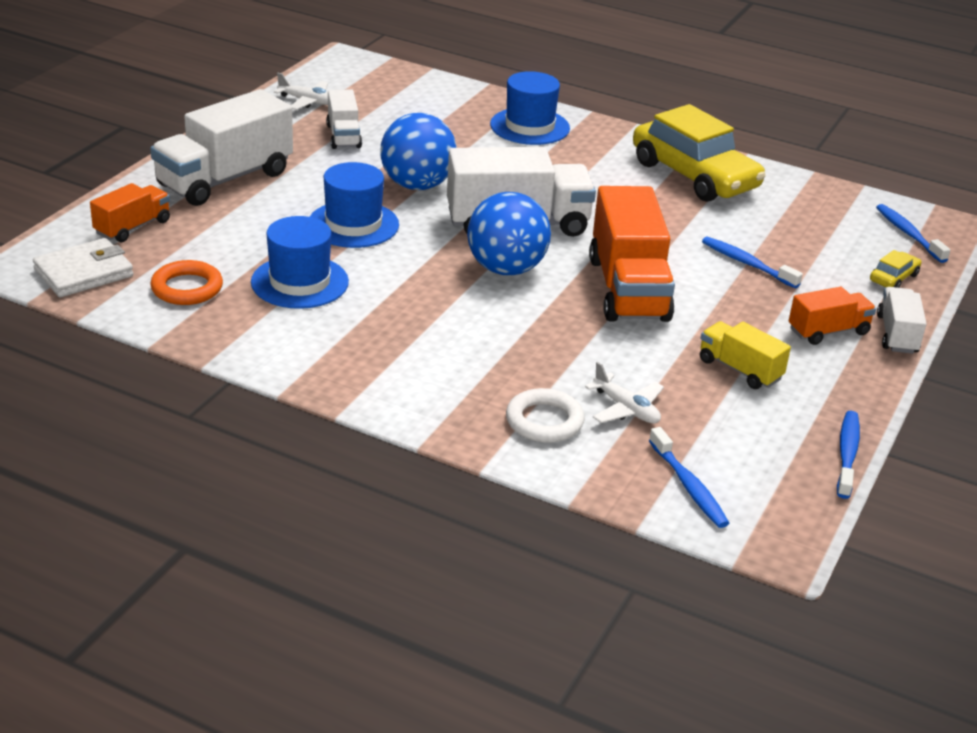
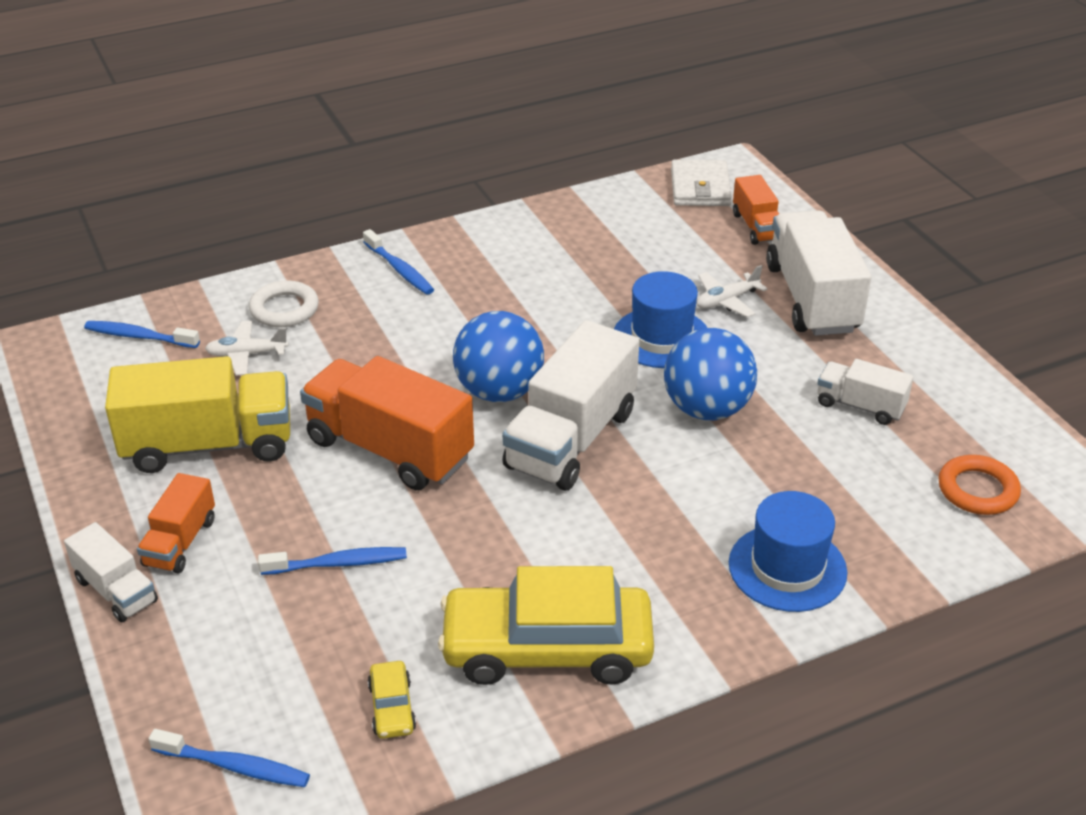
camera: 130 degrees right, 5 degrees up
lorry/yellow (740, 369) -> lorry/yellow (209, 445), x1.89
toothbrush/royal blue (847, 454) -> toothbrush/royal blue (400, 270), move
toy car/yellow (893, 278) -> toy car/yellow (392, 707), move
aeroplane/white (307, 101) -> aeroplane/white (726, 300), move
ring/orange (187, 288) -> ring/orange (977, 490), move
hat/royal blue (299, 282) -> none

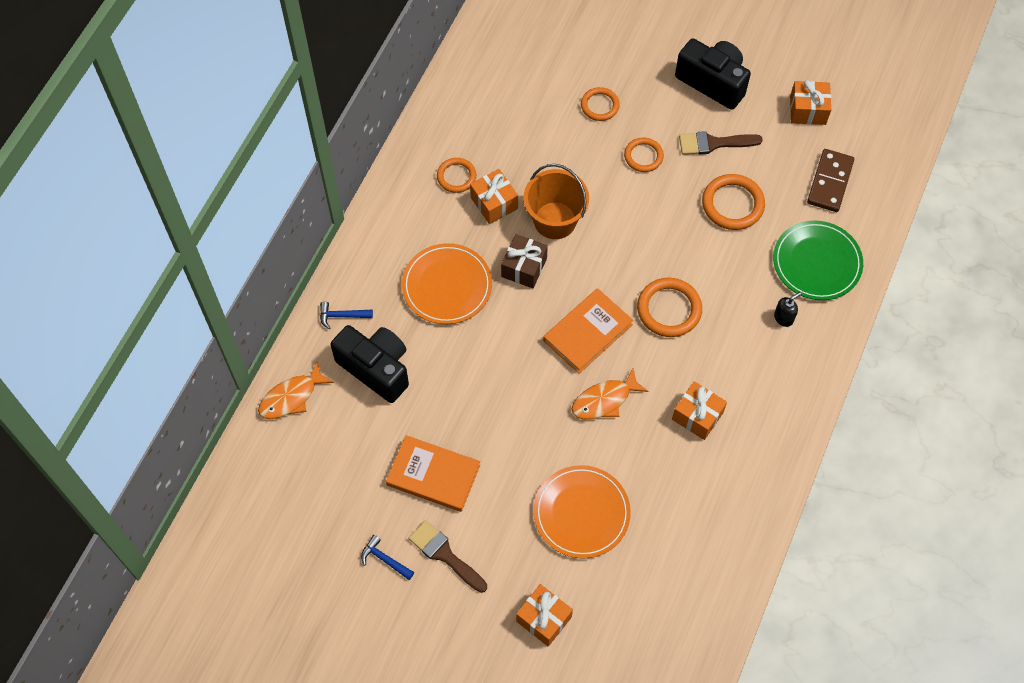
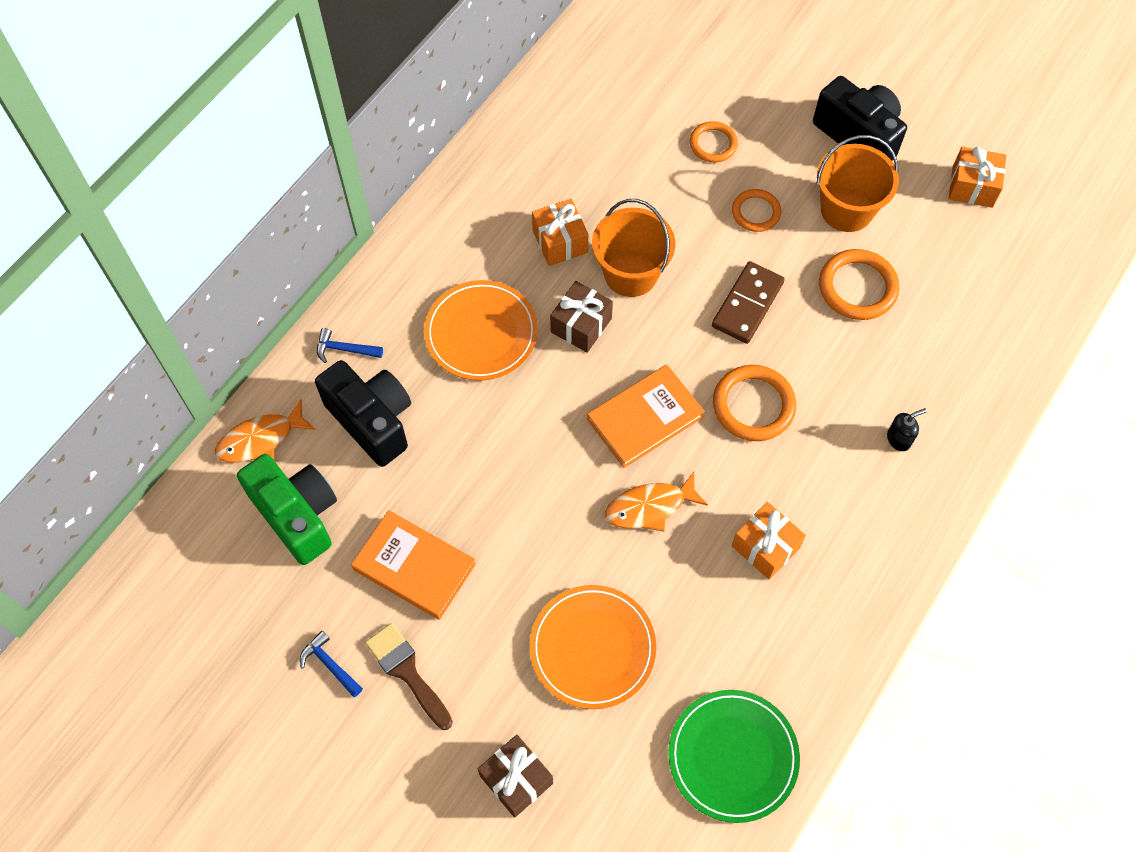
camera: 10 degrees right, 0 degrees up
none -> camera/leaf-green (297, 515)
present/orange (543, 619) -> present/dark brown (516, 779)
plate/leaf-green (817, 262) -> plate/leaf-green (733, 756), move
domino/dark brown (829, 182) -> domino/dark brown (747, 304), move
brush/dark brown (713, 143) -> bucket/orange (846, 210)
ring/orange (456, 176) -> none

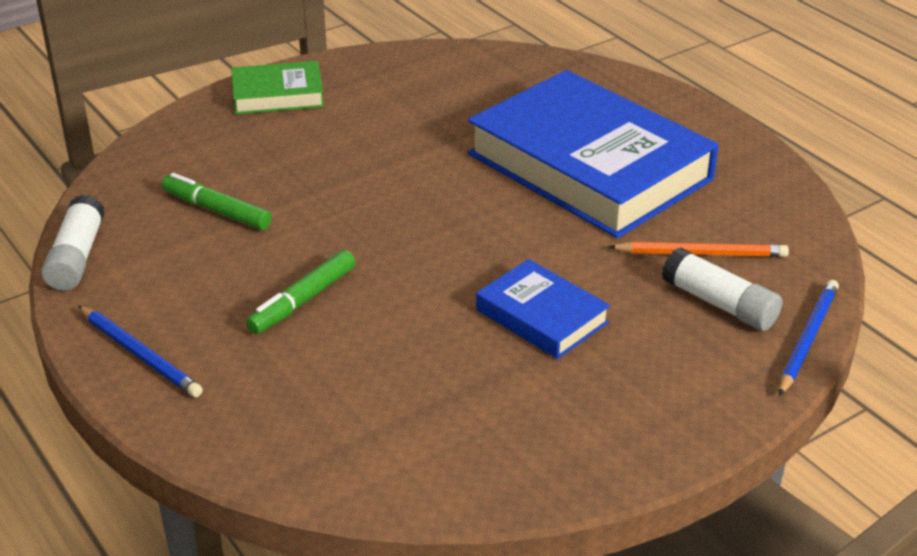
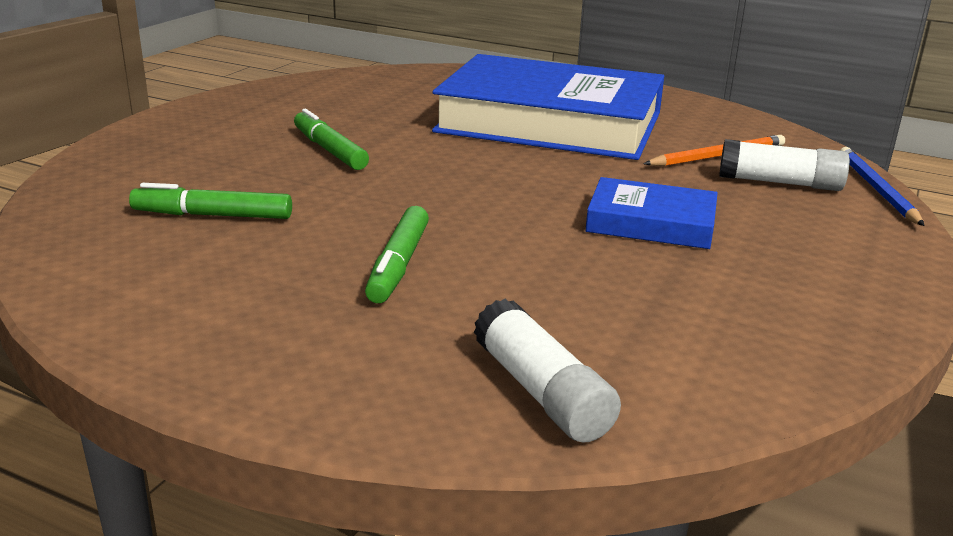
camera: 30 degrees left, 10 degrees down
none -> felt pen/leaf-green (329, 150)
glue/white (77, 257) -> glue/white (541, 392), move
lead pencil/royal blue (140, 354) -> none
hardback/leaf-green (278, 95) -> none

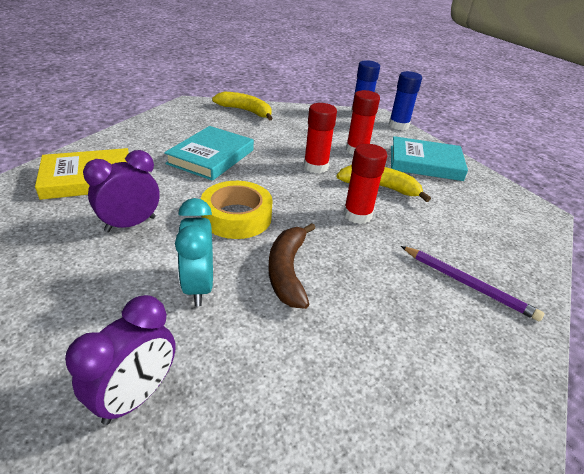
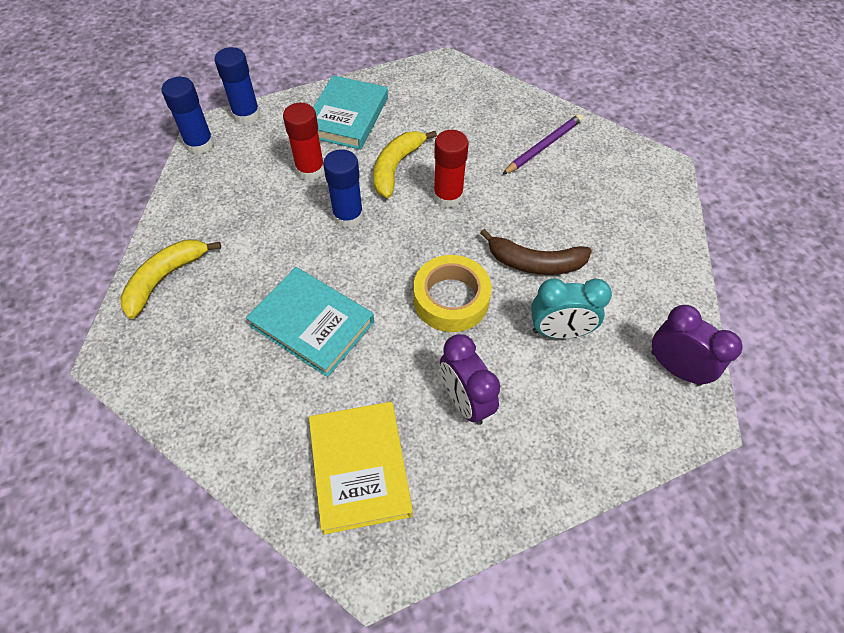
camera: 80 degrees left, 20 degrees up
glue/red (315, 167) -> glue/royal blue (348, 216)

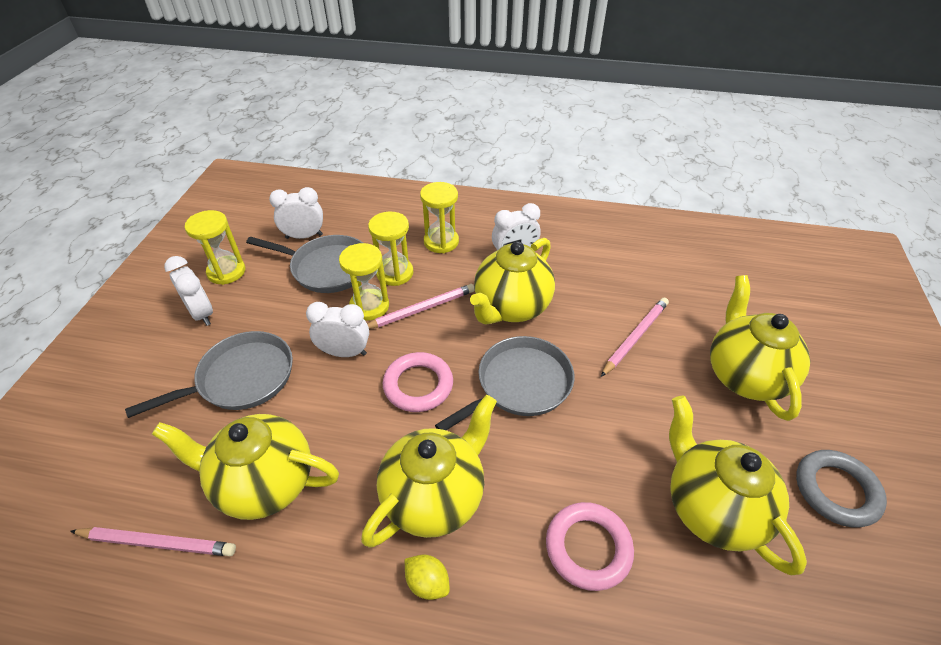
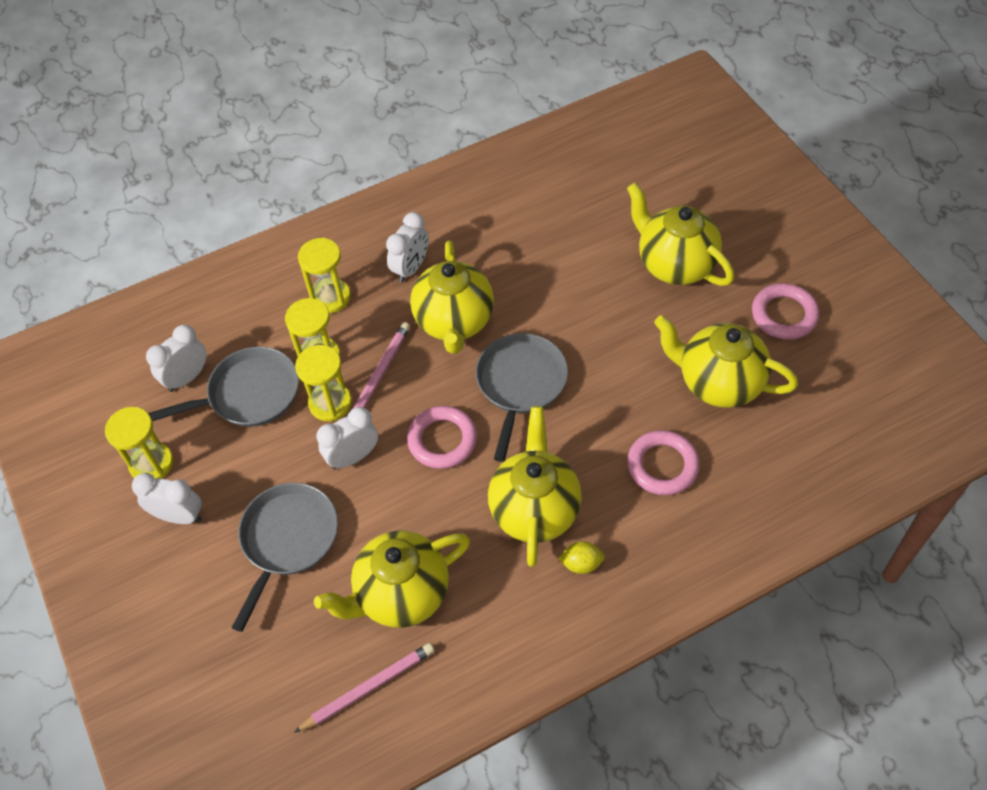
camera: 35 degrees left, 10 degrees up
ring/gray (836, 490) -> ring/rosy (784, 315)
lead pencil/rosy (635, 337) -> none

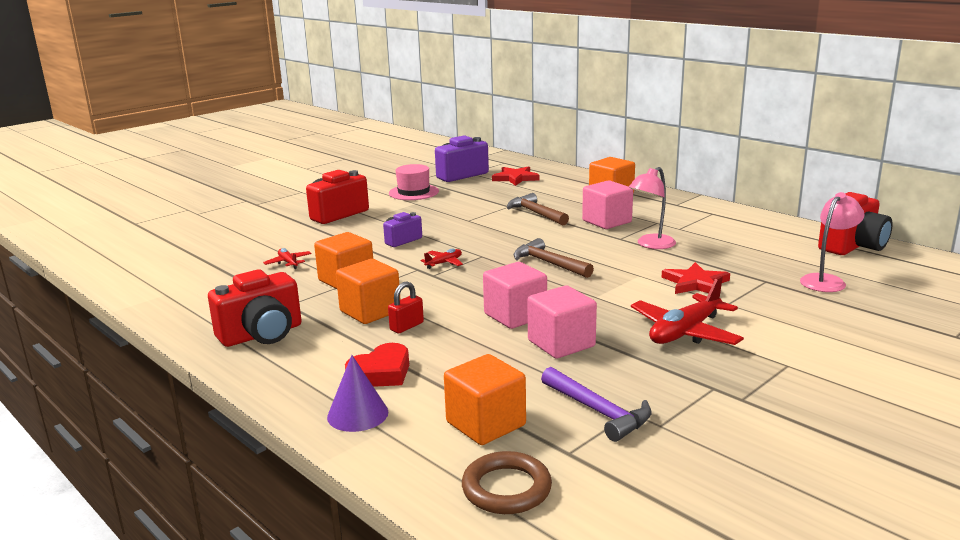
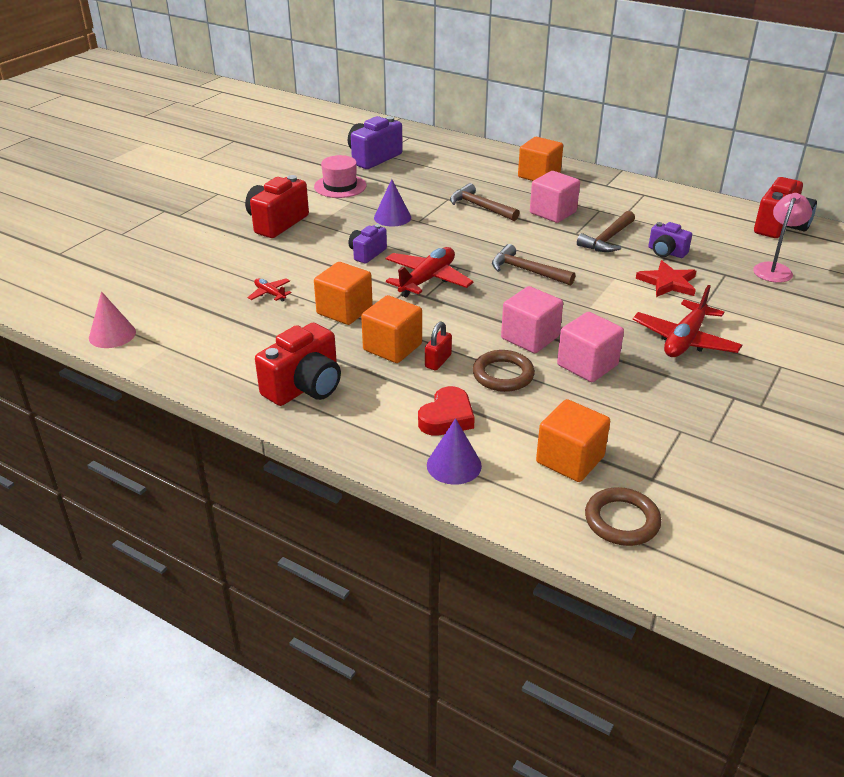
camera: 15 degrees left, 15 degrees up
none -> cone shape/rosy (112, 335)
none -> cone shape/purple (392, 217)
aeroplane/red (444, 263) -> aeroplane/red (427, 279), x2.03
none -> ring/dark brown (503, 375)
lamp/rosy (651, 245) -> carpenter's hammer/dark brown (607, 239)
none -> camera/purple (666, 252)
star shape/red (515, 178) -> none
carpenter's hammer/purple (598, 411) -> none

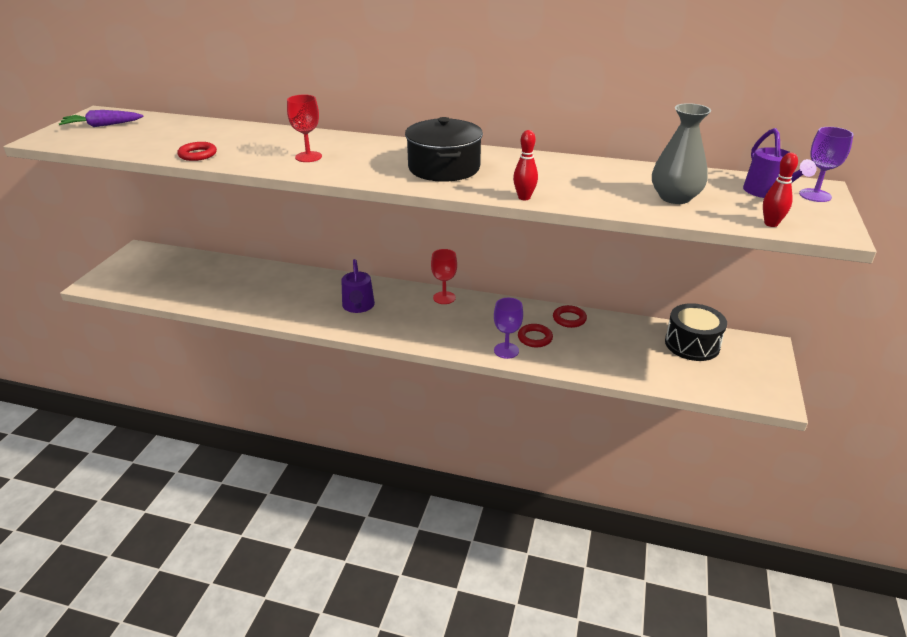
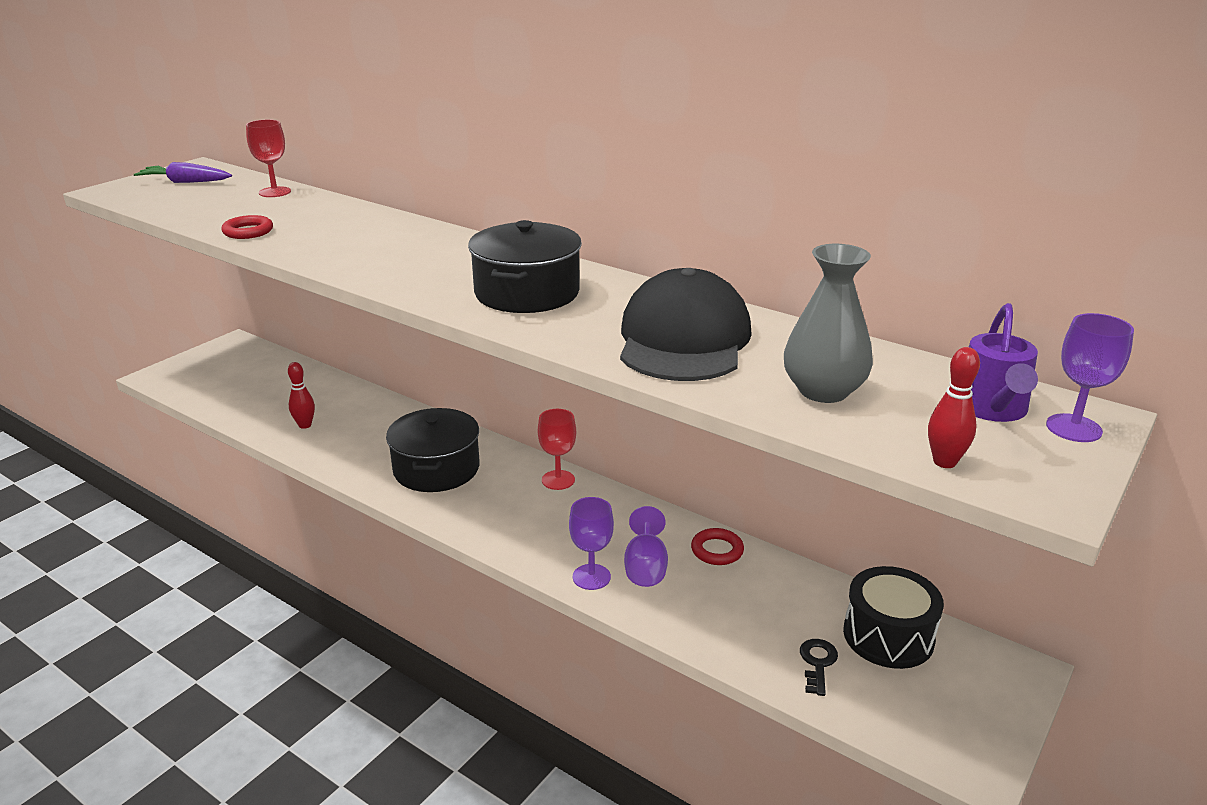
camera: 20 degrees right, 5 degrees down
goblet/red (308, 157) -> goblet/red (275, 192), move
bowling pin/red (524, 197) -> bowling pin/red (305, 425), move
sprinkling can/purple (358, 307) -> pot/ebony (436, 469)
none -> cap/ebony (683, 339)
ring/red (535, 338) -> goblet/purple (645, 568)
none -> latchkey/ebony (817, 663)

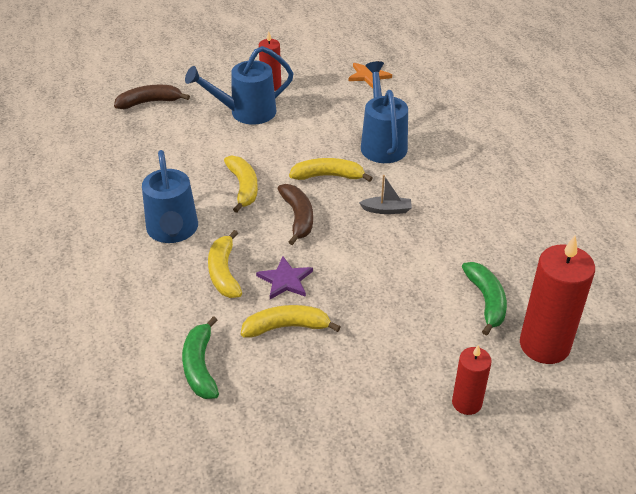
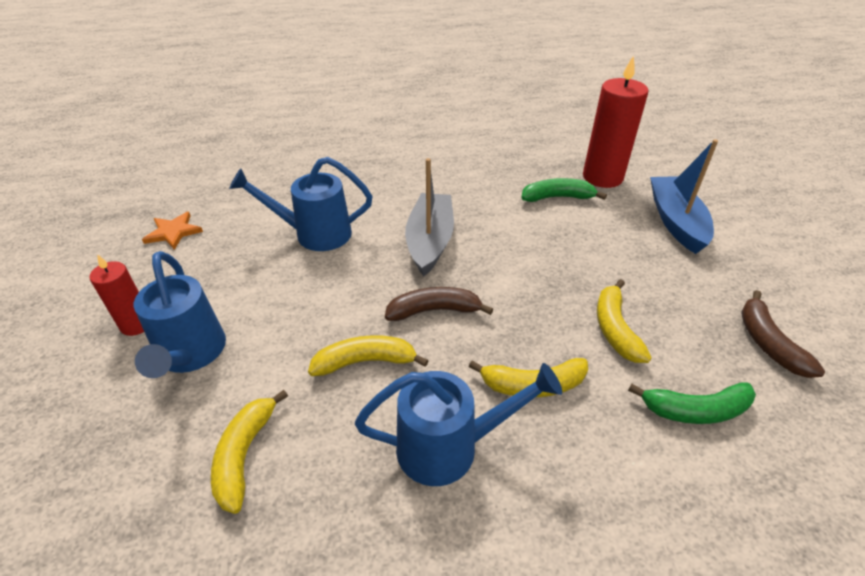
camera: 85 degrees left, 0 degrees up
banana/yellow (328, 176) -> banana/yellow (244, 455), move
boat/gray (387, 210) -> boat/gray (430, 241), x2.09
pillar candle/red (466, 403) -> boat/royal blue (676, 221)
banana/dark brown (150, 102) -> banana/dark brown (768, 343), move
star shape/purple (285, 280) -> none

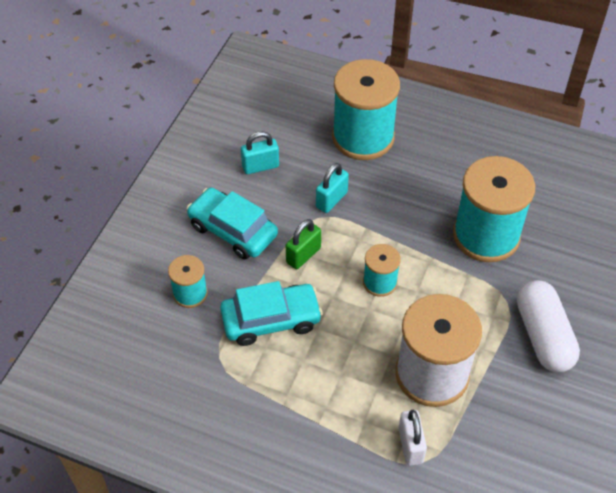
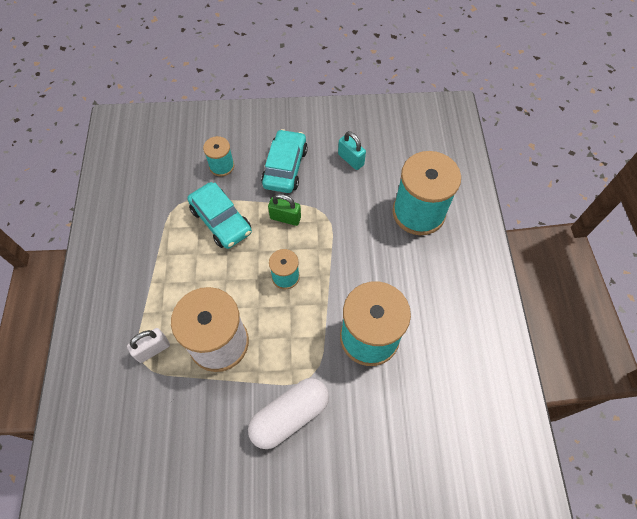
camera: 65 degrees right, 10 degrees up
small lock/teal (331, 200) -> none

